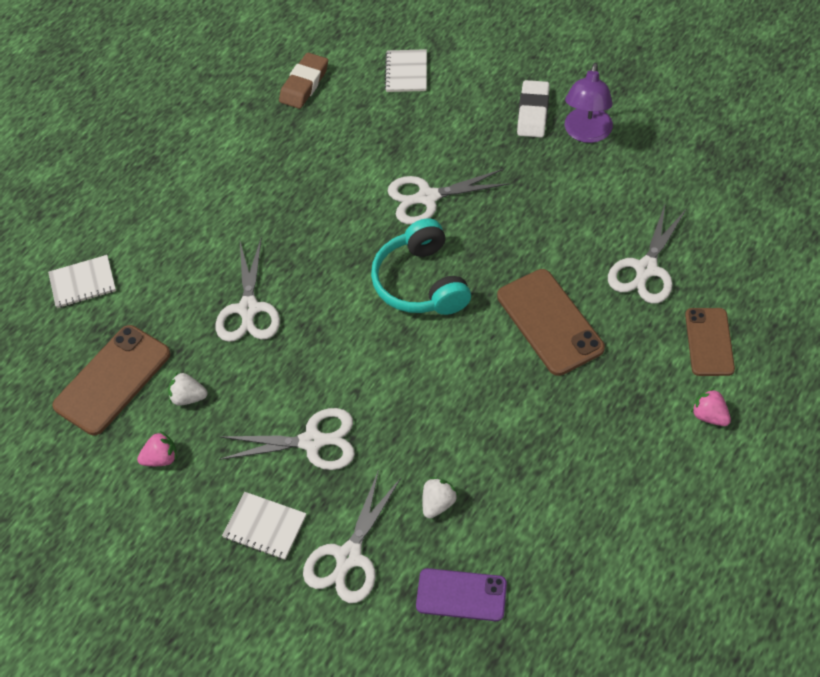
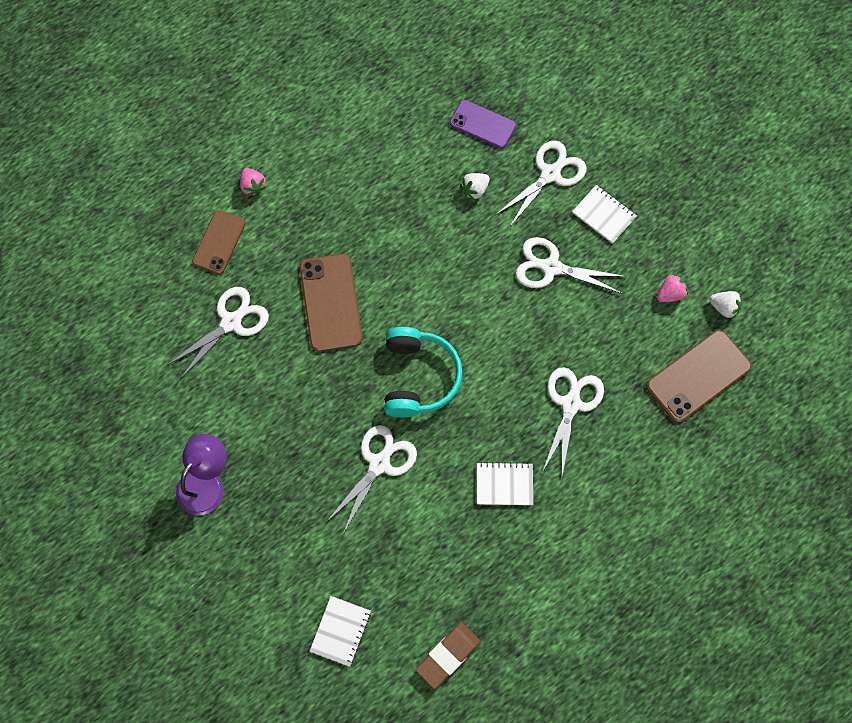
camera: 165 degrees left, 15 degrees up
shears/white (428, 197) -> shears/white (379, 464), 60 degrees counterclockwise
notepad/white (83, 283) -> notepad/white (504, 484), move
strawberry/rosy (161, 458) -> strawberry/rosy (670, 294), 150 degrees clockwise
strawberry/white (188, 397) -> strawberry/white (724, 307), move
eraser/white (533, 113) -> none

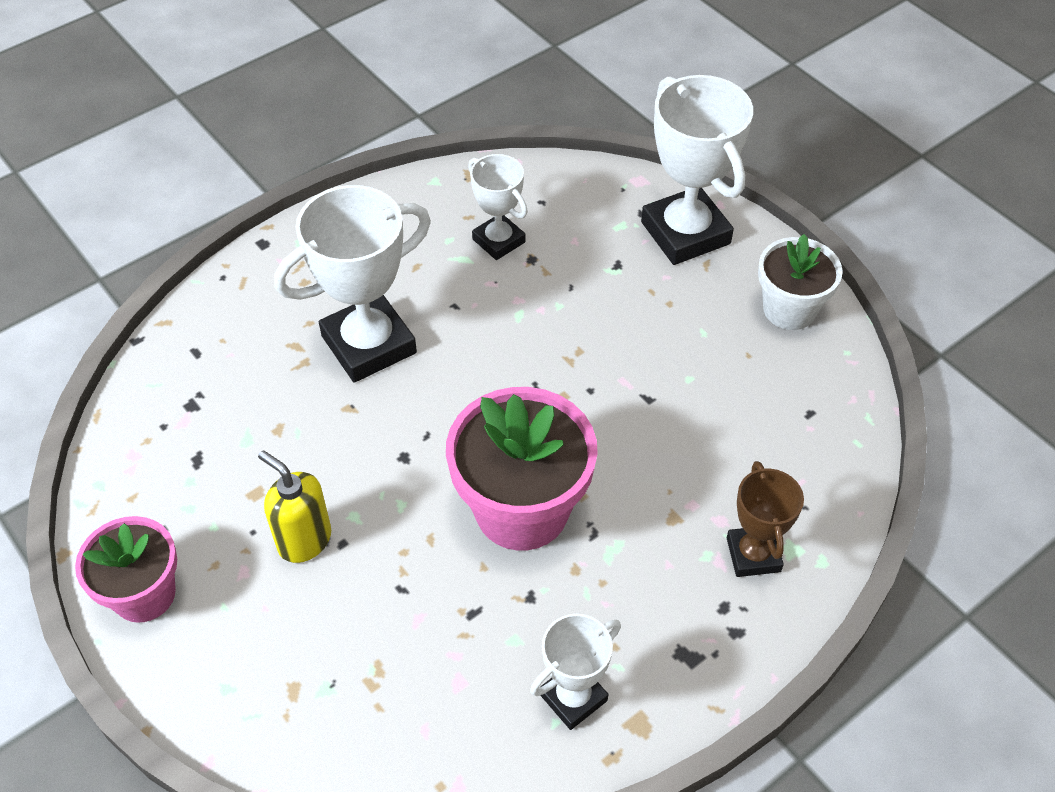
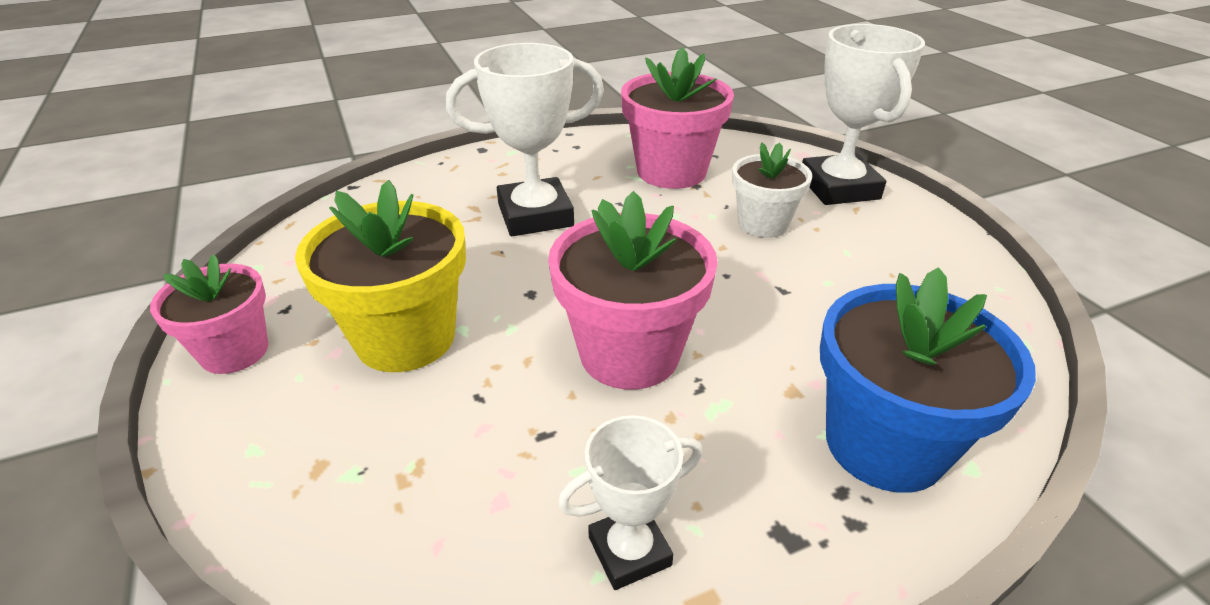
camera: 15 degrees right, 15 degrees down
soap dispenser/yellow (304, 540) -> plant pot/yellow (405, 338)
award cup/white (498, 241) -> plant pot/rosy (671, 171)
plant pot/white (789, 309) -> plant pot/white (762, 224), move
award cup/dark brown (753, 554) -> plant pot/royal blue (884, 444)

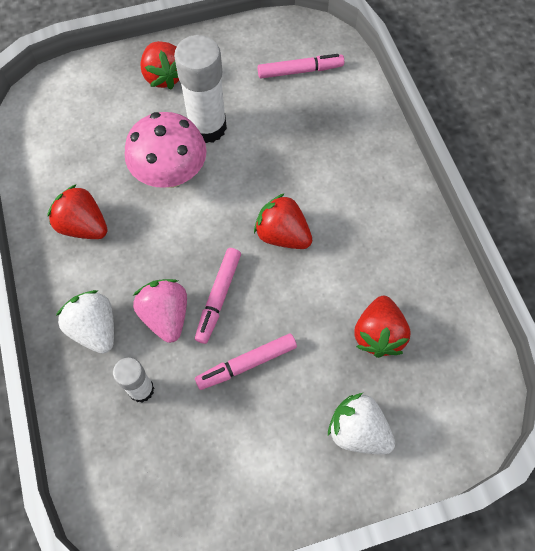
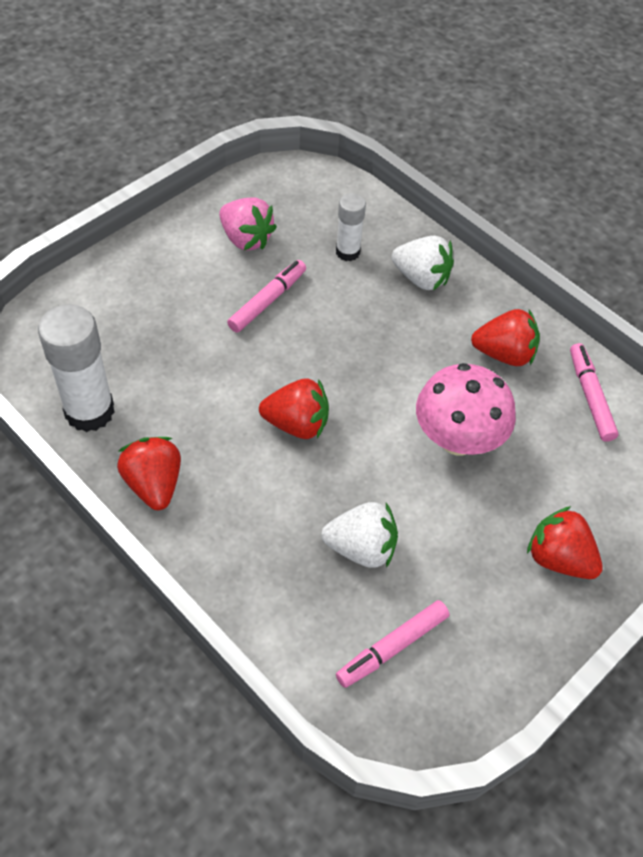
camera: 150 degrees right, 10 degrees down
glue/white (207, 127) -> glue/white (89, 411), move
strawberry/red (378, 334) -> strawberry/red (154, 484), move
strawberry/rosy (166, 316) -> strawberry/rosy (246, 239), move
strawberry/white (358, 431) -> strawberry/white (361, 548), move
felt pen/rosy (218, 297) -> felt pen/rosy (590, 396), move

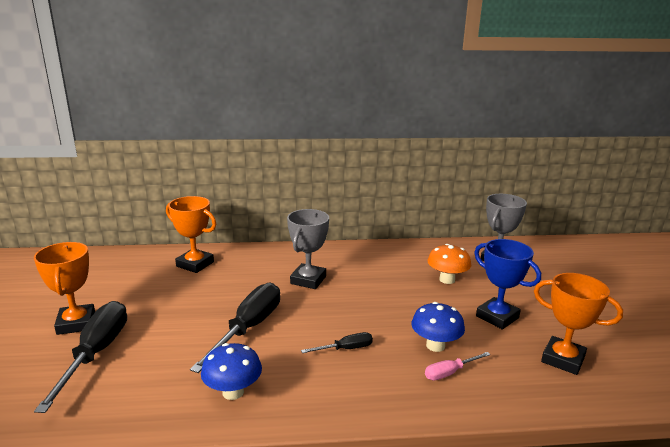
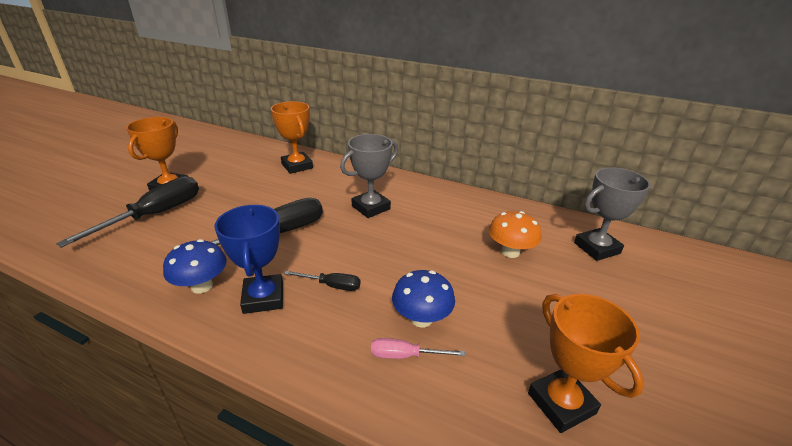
camera: 30 degrees right, 10 degrees up
award cup/royal blue (497, 317) -> award cup/royal blue (263, 298), move

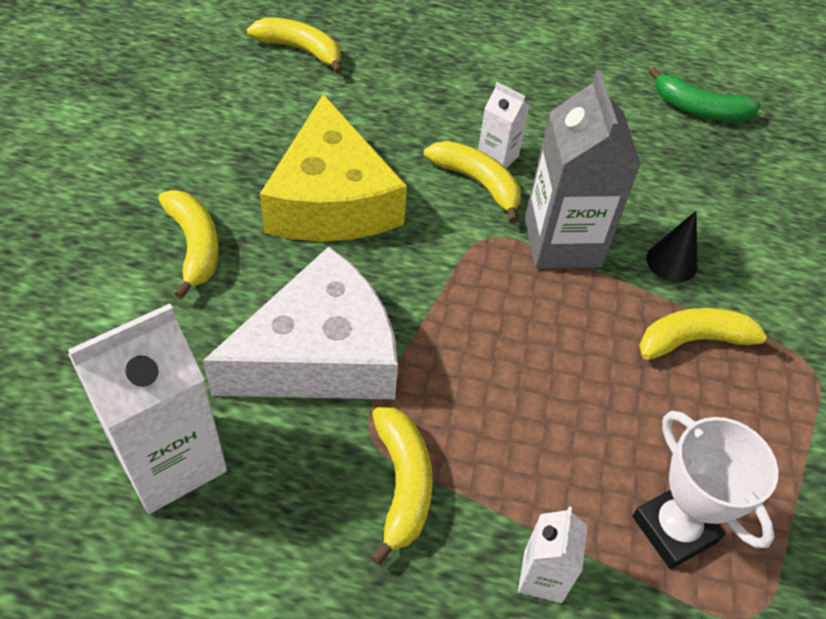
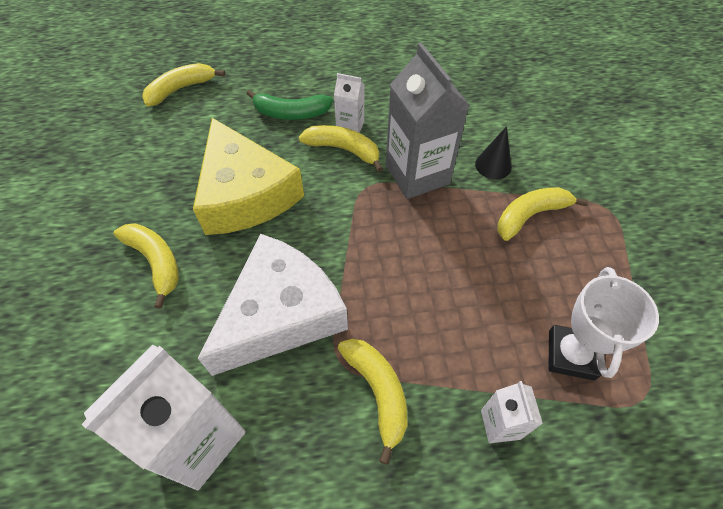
camera: 15 degrees left, 5 degrees up
banana/yellow (300, 50) -> banana/yellow (181, 89), 45 degrees counterclockwise
banana/leaf-green (699, 109) -> banana/leaf-green (291, 113), move
award cup/white (674, 529) -> award cup/white (571, 355), 60 degrees clockwise

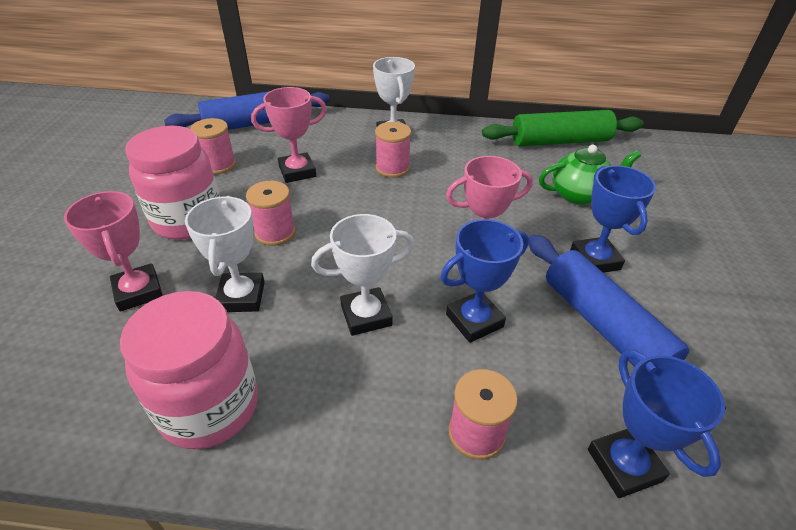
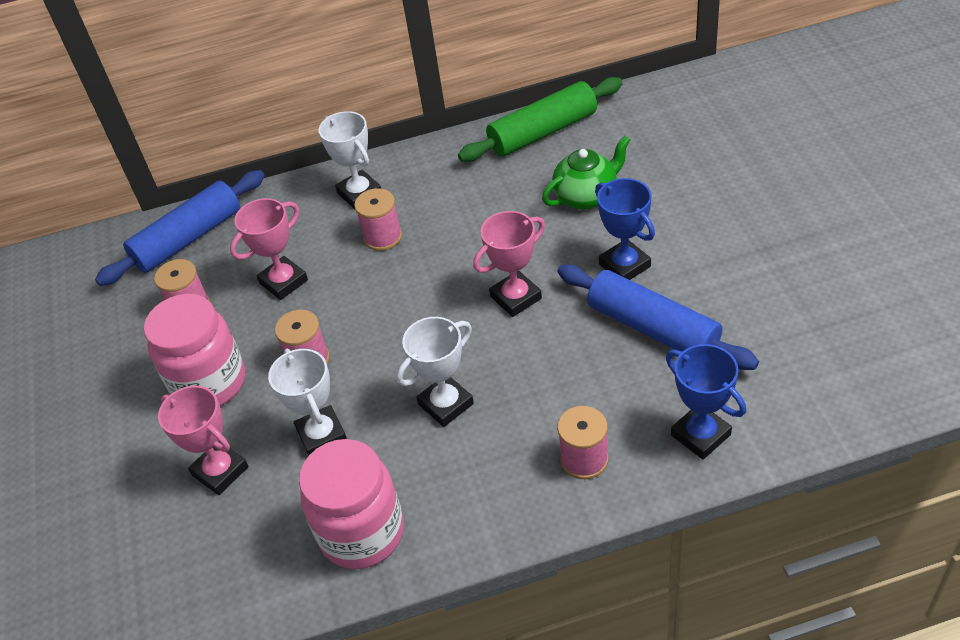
camera: 15 degrees left, 5 degrees up
award cup/royal blue (474, 320) -> none

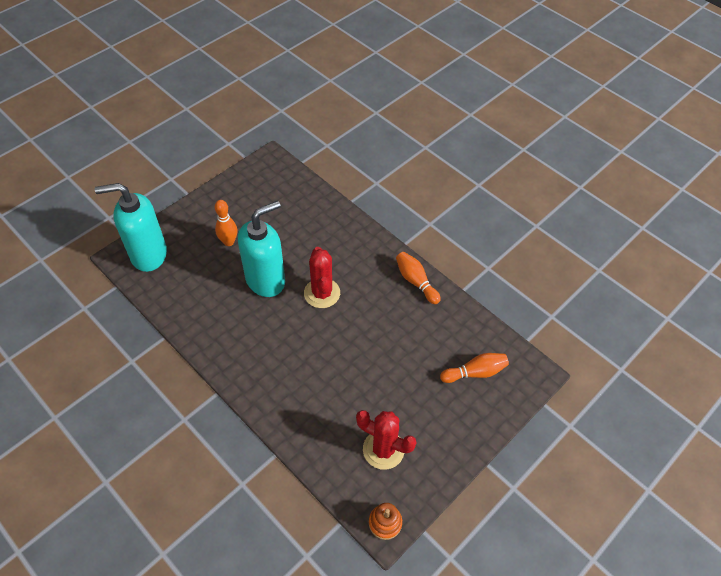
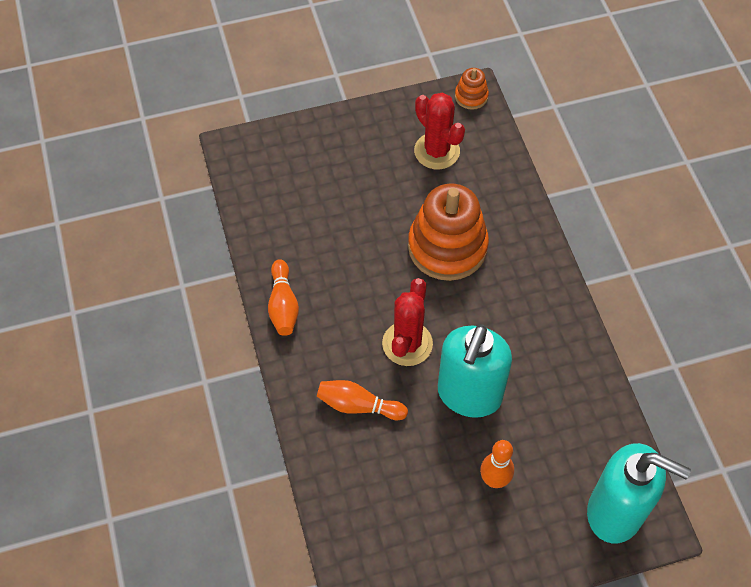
camera: 150 degrees left, 5 degrees up
bowling pin/orange (475, 372) -> bowling pin/orange (358, 406), move
none -> ring stacker/orange (447, 247)
soap dispenser/teal (266, 280) -> soap dispenser/teal (469, 395), 60 degrees counterclockwise

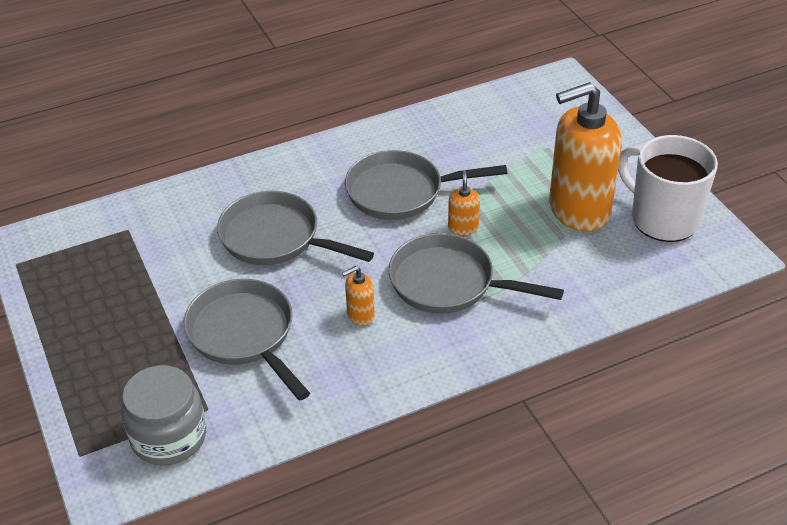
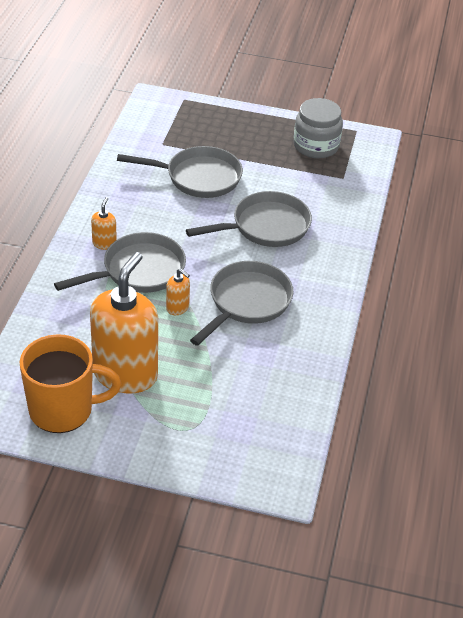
camera: 125 degrees right, 0 degrees up
tea mug/white (662, 219) -> tea mug/orange (63, 410)
soap dispenser/orange (360, 315) -> soap dispenser/orange (104, 243), move
preserve jar/gray (169, 437) -> preserve jar/gray (316, 146), move

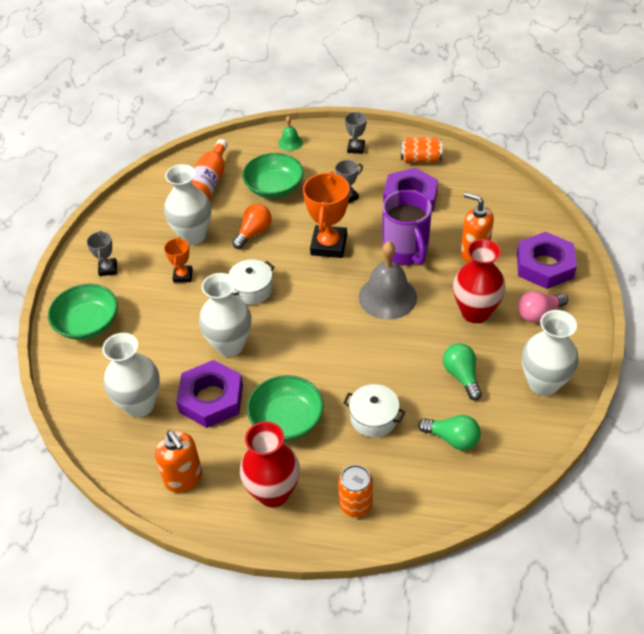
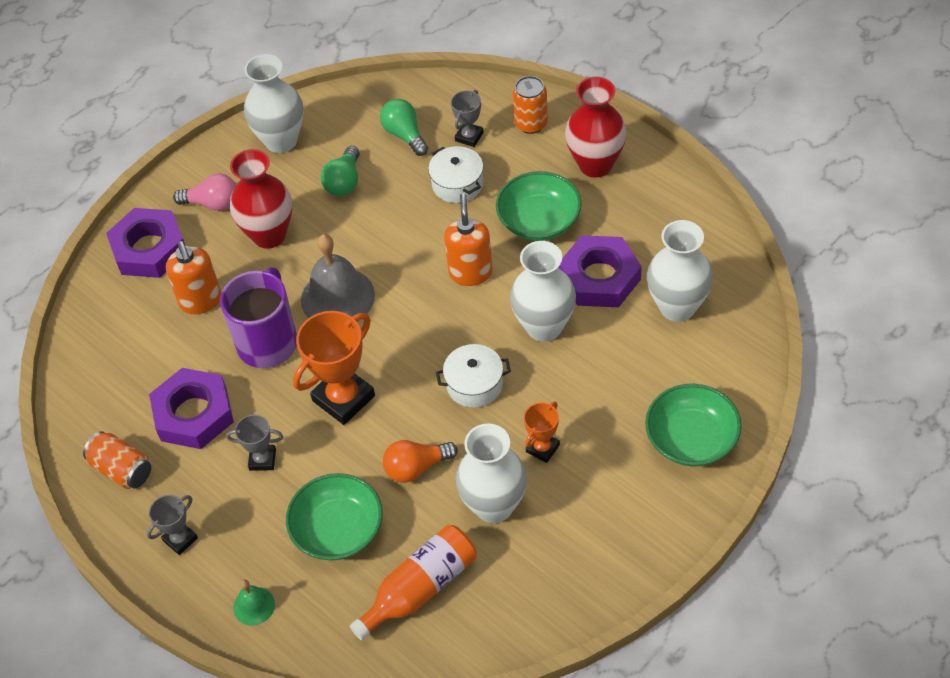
camera: 145 degrees left, 5 degrees up
soap dispenser/orange (184, 478) -> soap dispenser/orange (470, 272), move
award cup/gray (108, 269) -> award cup/gray (469, 137), move

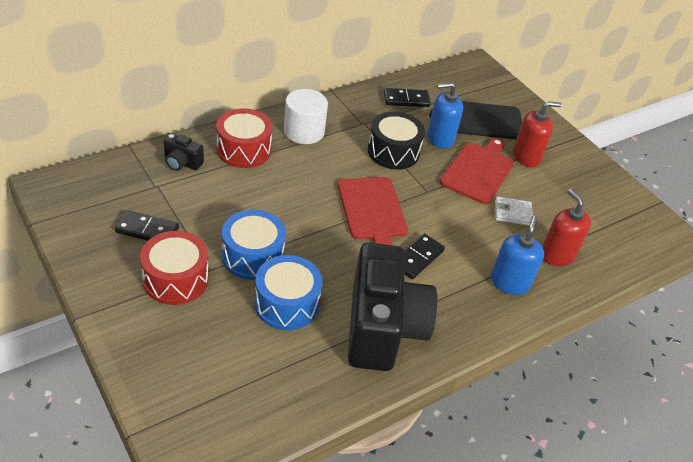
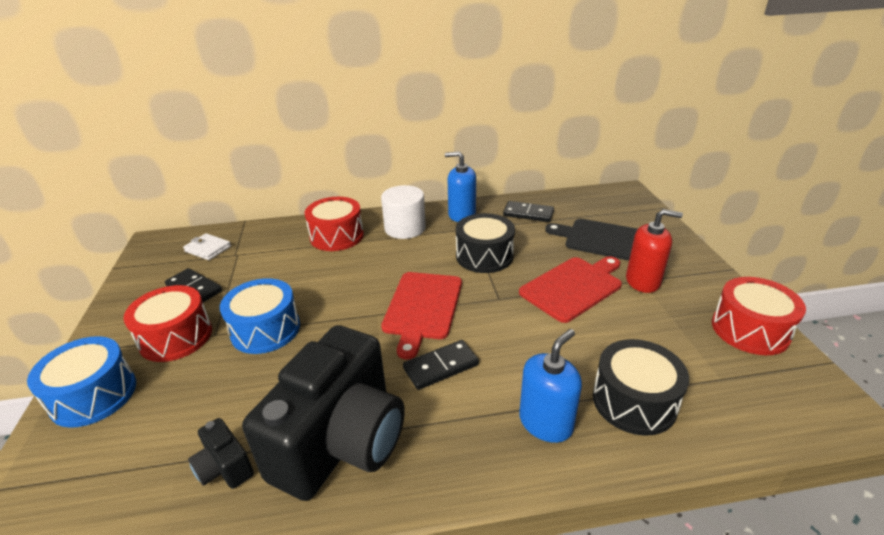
camera: 30 degrees right, 10 degrees down
snare drum/royal blue (287, 304) -> snare drum/royal blue (94, 395), move
wallet/white (512, 213) -> wallet/white (208, 249), move
camera/ebony (182, 163) -> camera/ebony (225, 467), move
soap dispenser/royal blue (440, 138) -> soap dispenser/royal blue (461, 214), move
soap dispenser/red (557, 255) -> snare drum/ebony (634, 401)
none -> snare drum/red (750, 330)

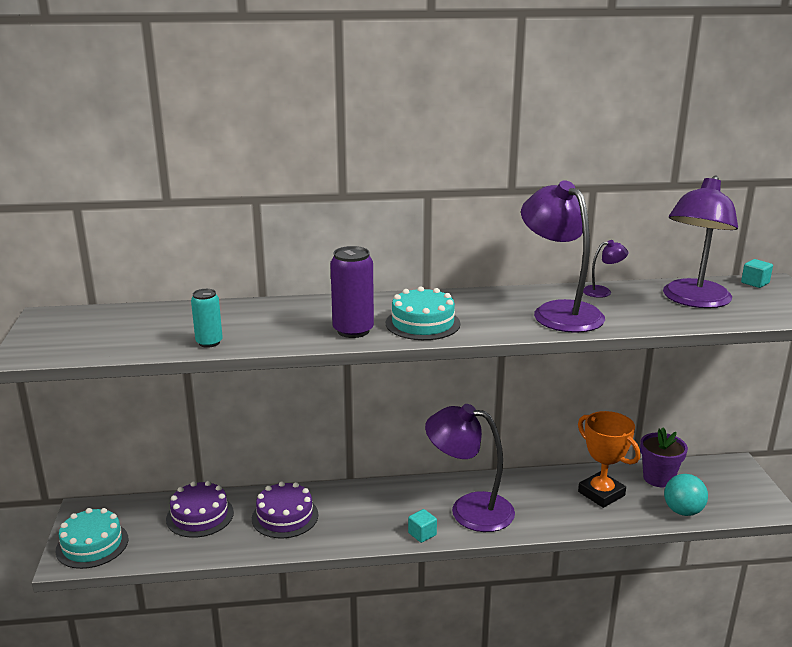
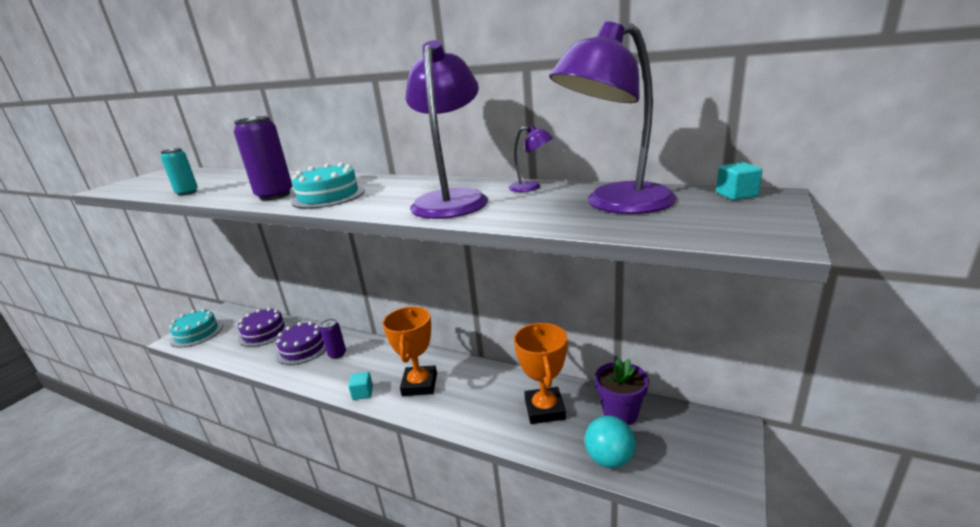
camera: 35 degrees right, 0 degrees up
none -> tin/purple (337, 354)
lamp/purple (469, 509) -> award cup/orange (419, 384)

